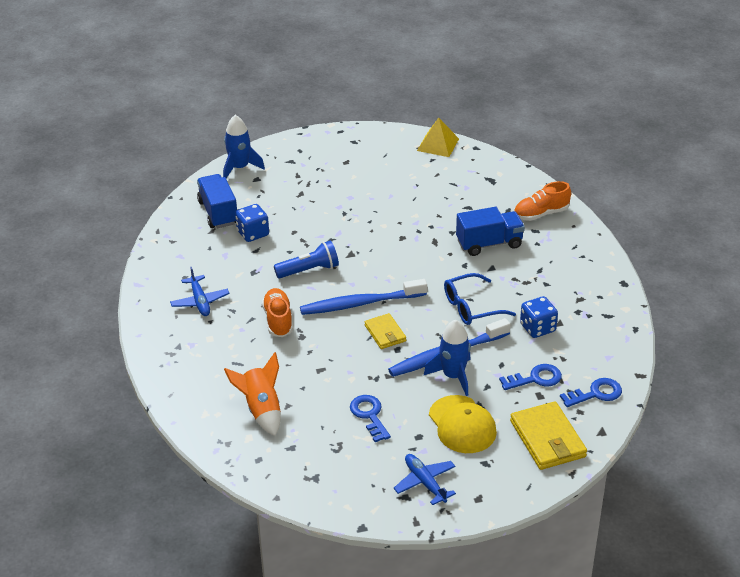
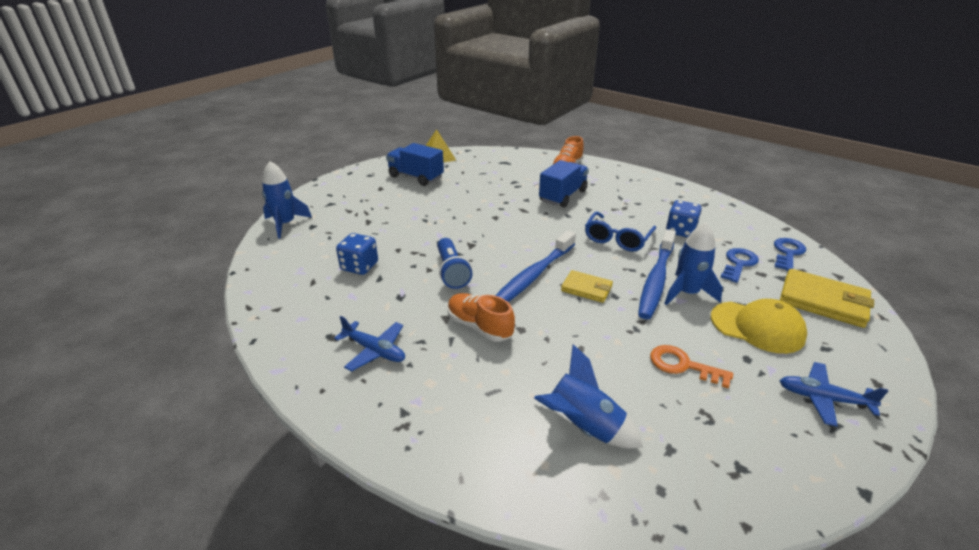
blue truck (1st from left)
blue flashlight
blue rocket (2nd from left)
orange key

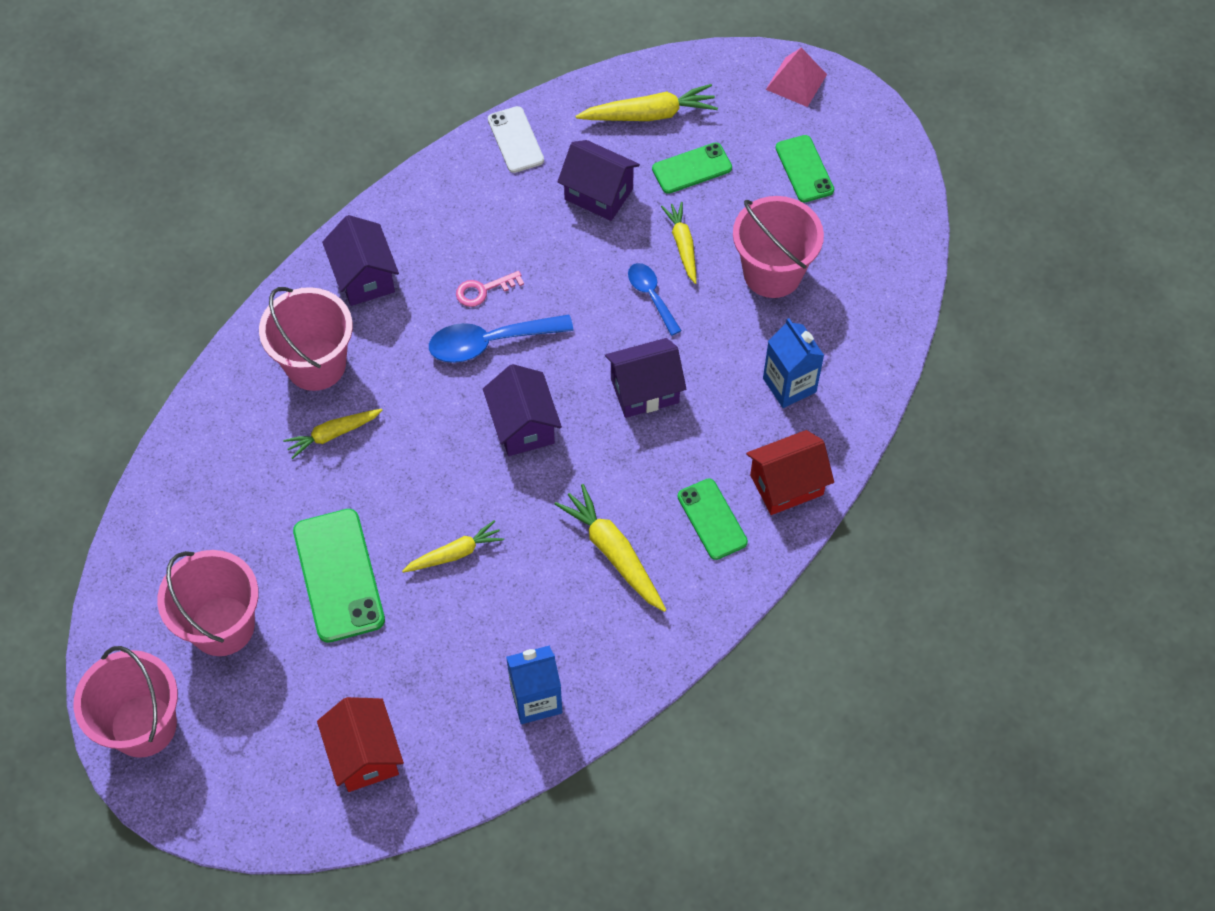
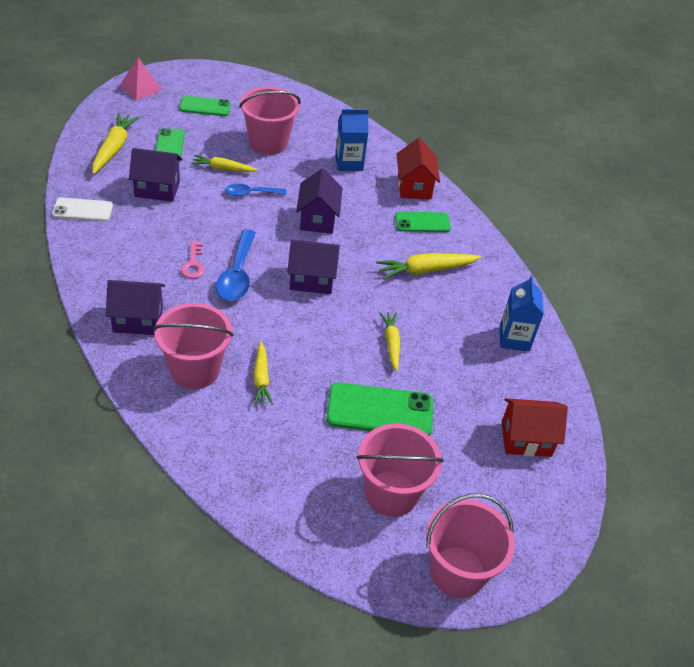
purple house (2nd from left)

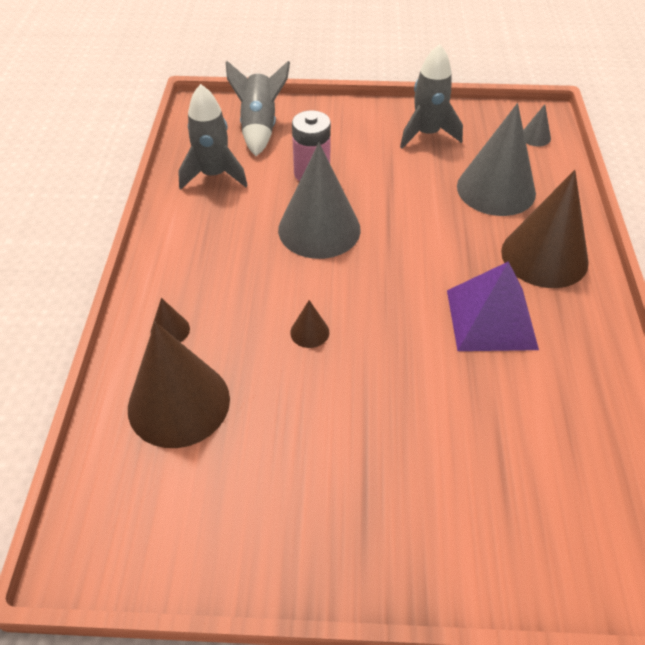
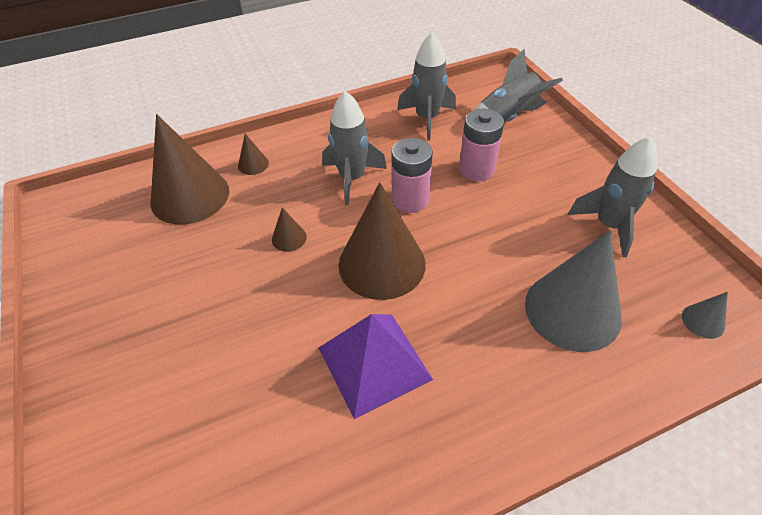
grey rocket (1st from left)
brown cone (4th from left)
pink battery (1st from left)

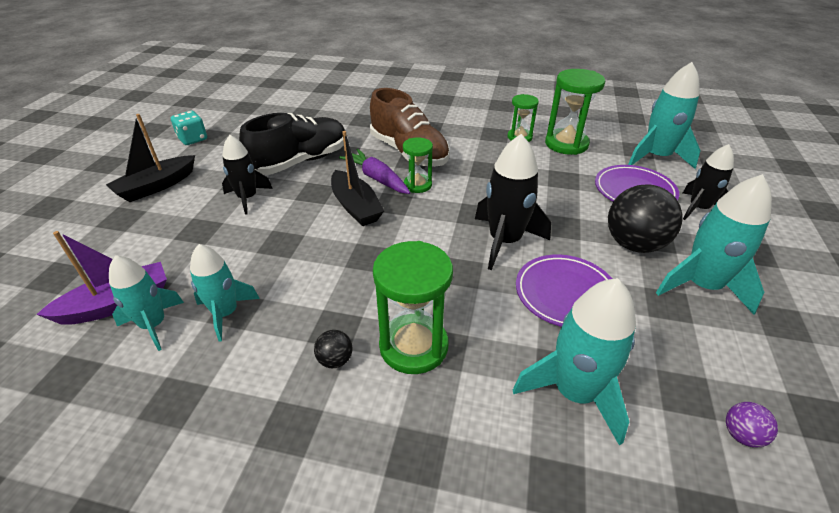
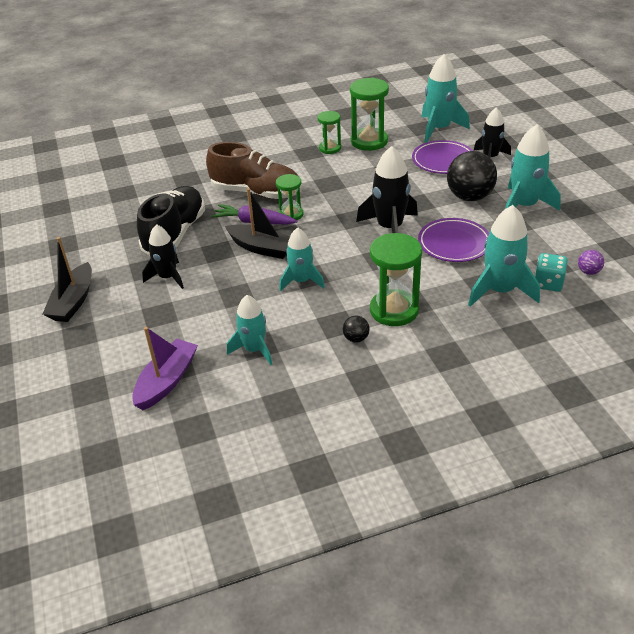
turquoise rocket (2nd from left)
turquoise dice

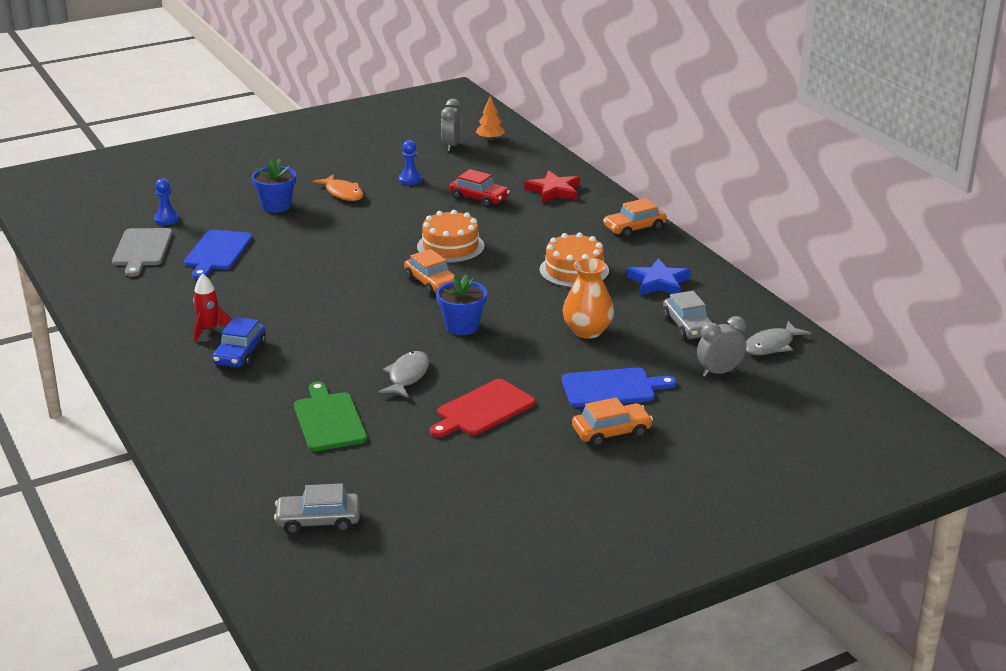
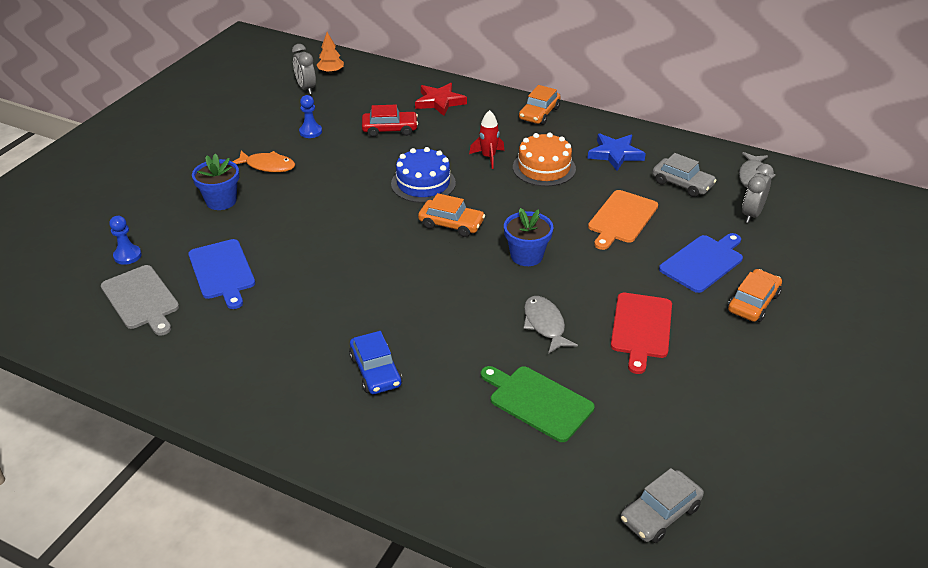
blue cake
red rocket
orange cutting board

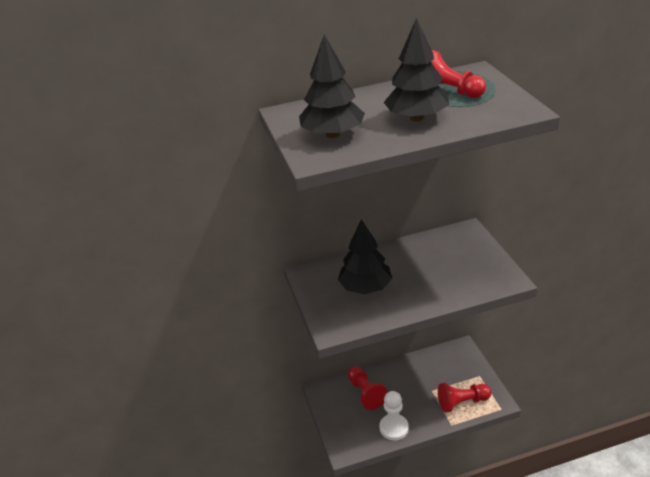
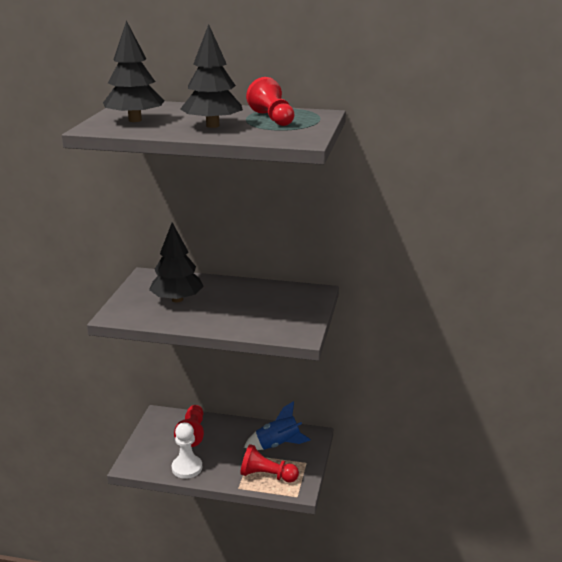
blue rocket

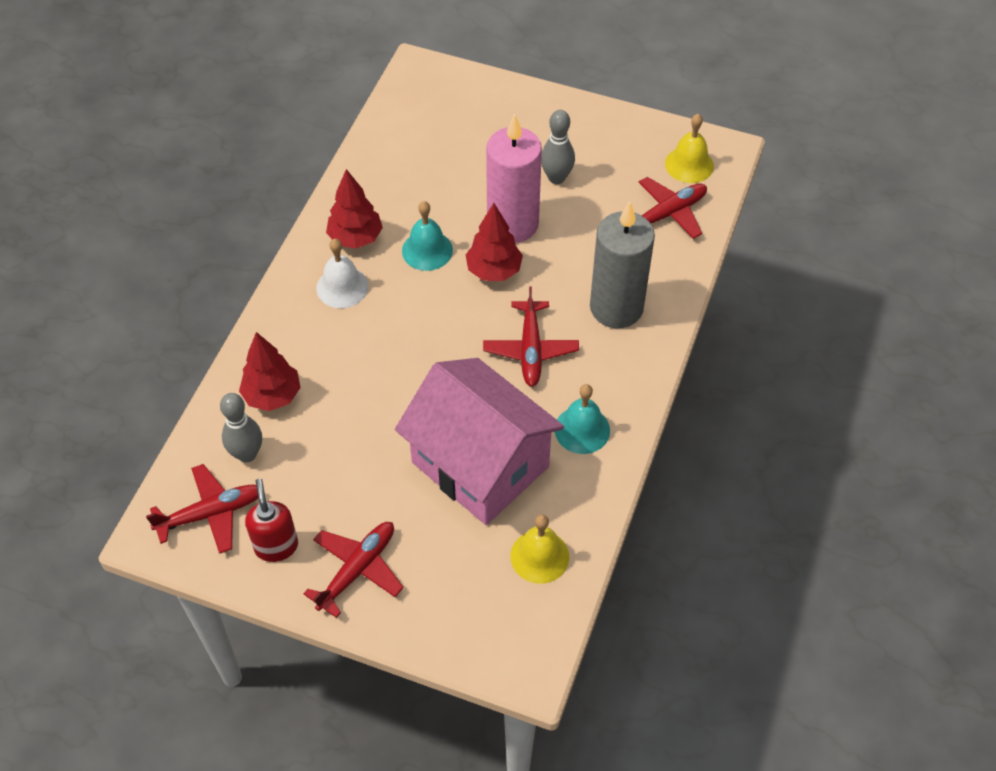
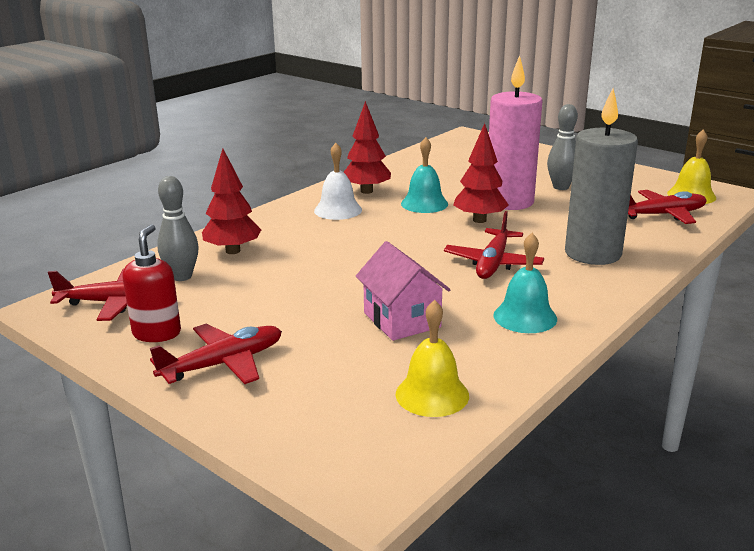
pink house

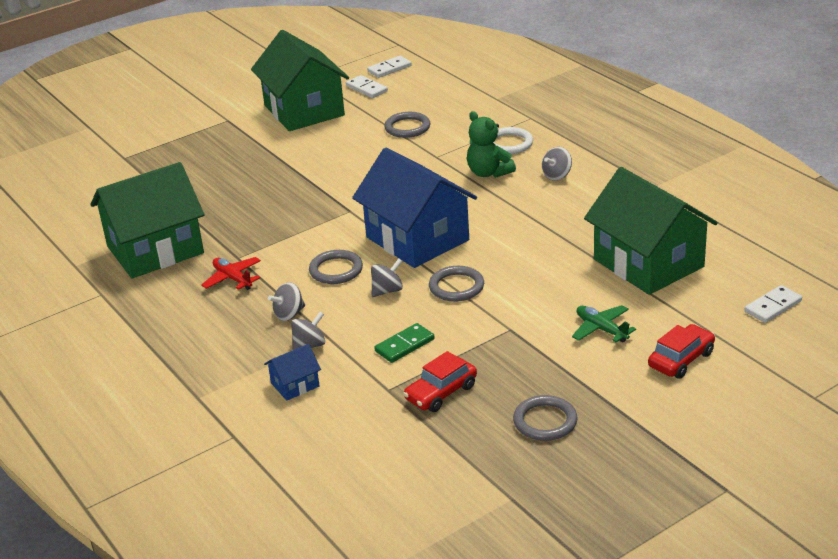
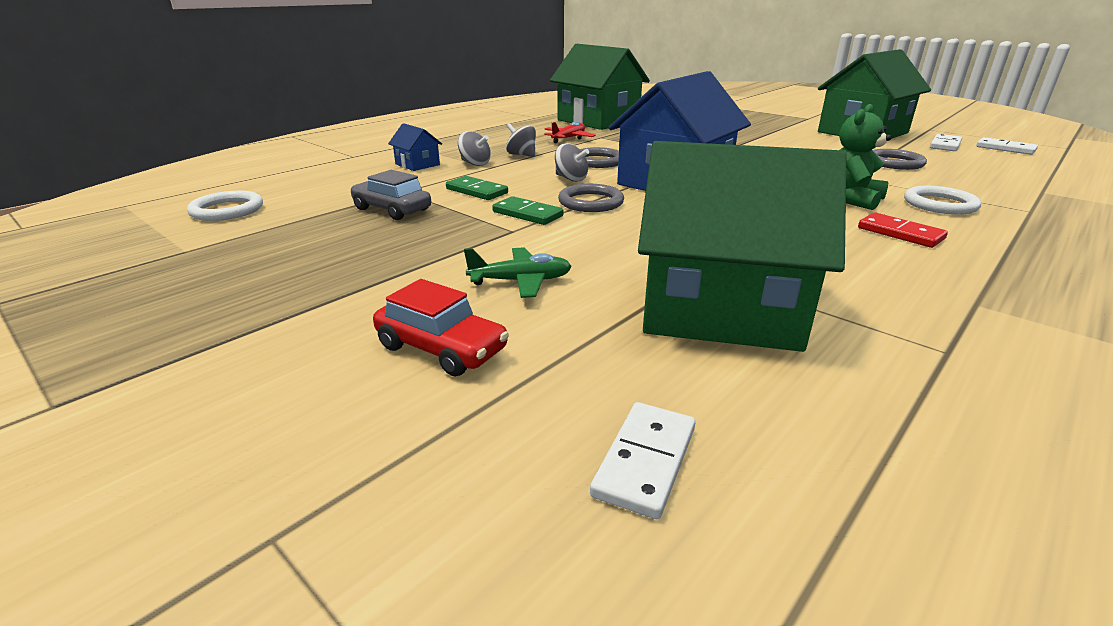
white ring (1st from left)
grey car
green plane
green domino (2nd from left)
white domino (1st from left)
green house (2nd from left)
red domino
grey ring (4th from left in the first image)

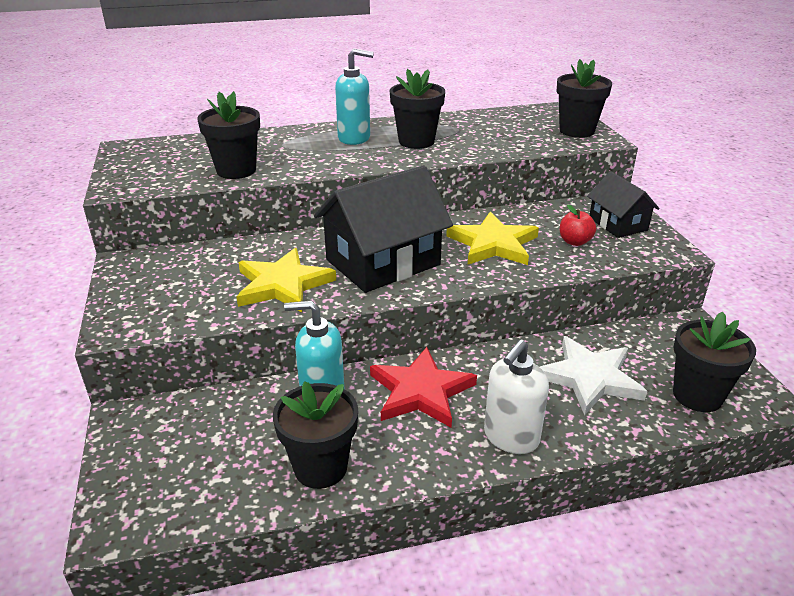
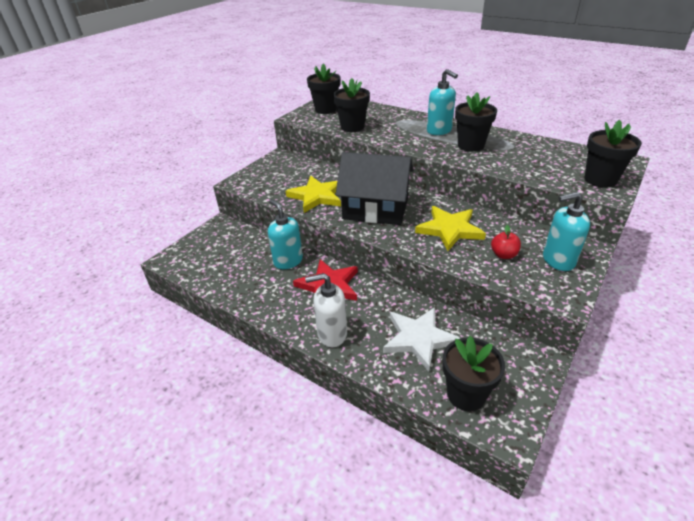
black flower pot (1st from left)
turquoise soap dispenser (3rd from left)

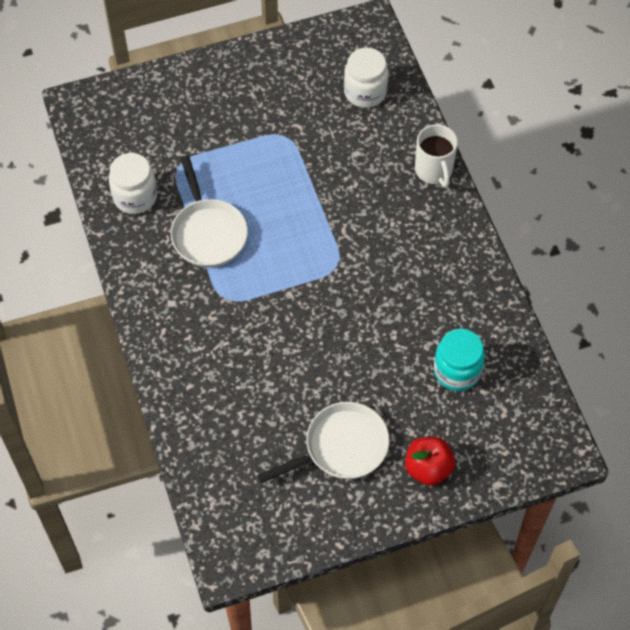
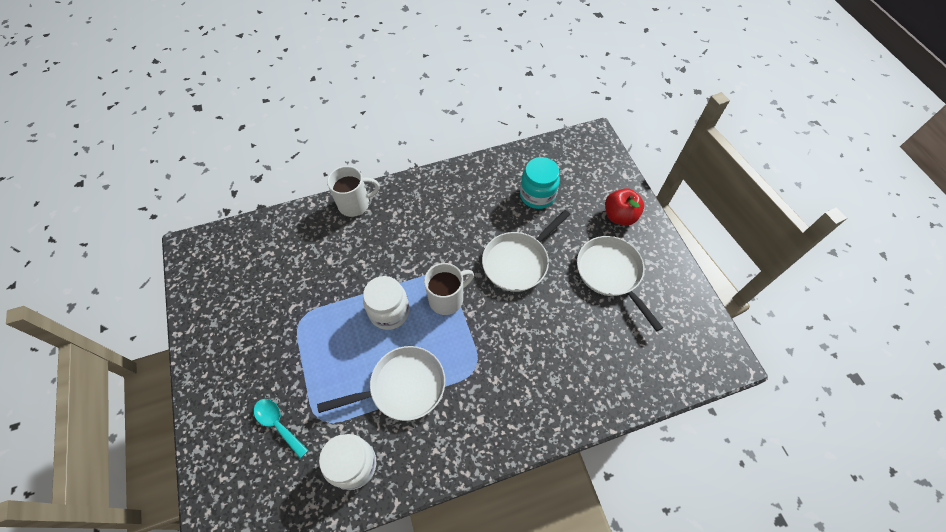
turquoise spoon
white jar (2nd from left)
white mug (2nd from left)
white pan (2nd from left)

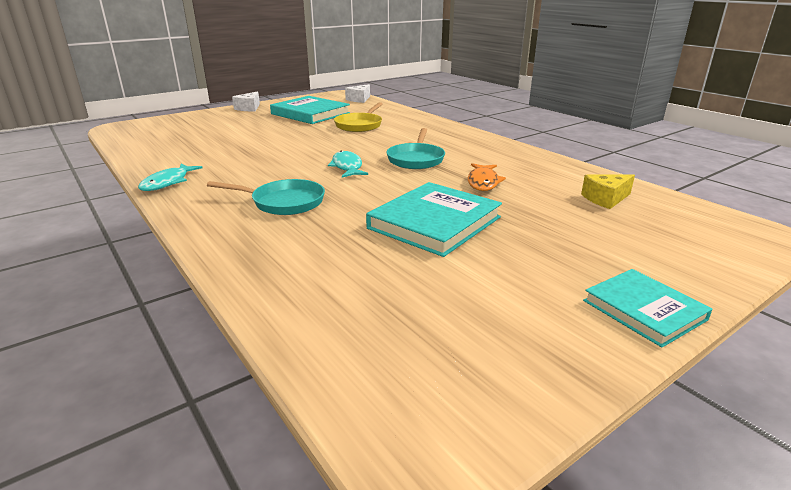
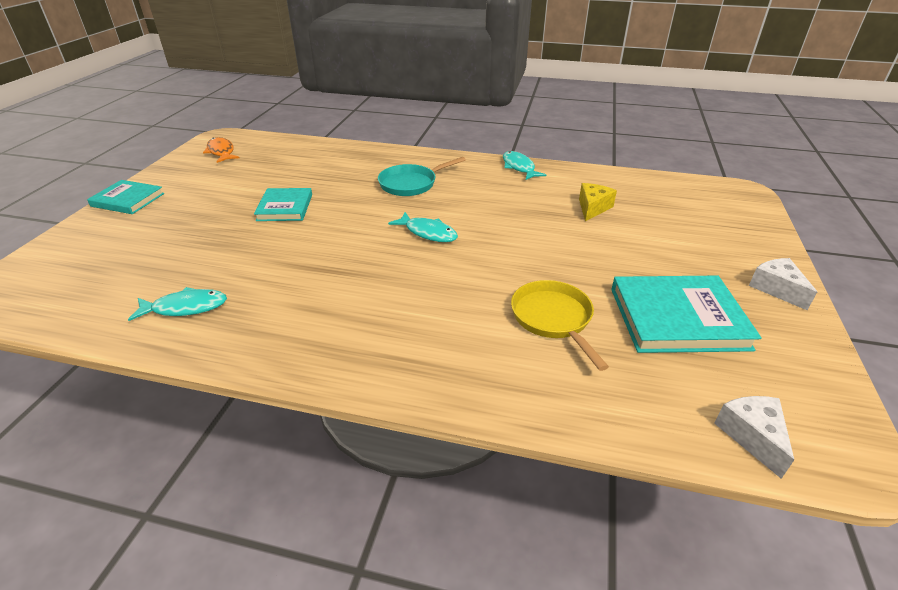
turquoise fish (1st from left)
orange fish
turquoise book (2nd from left)
yellow cheese
turquoise pan (2nd from left in the first image)

